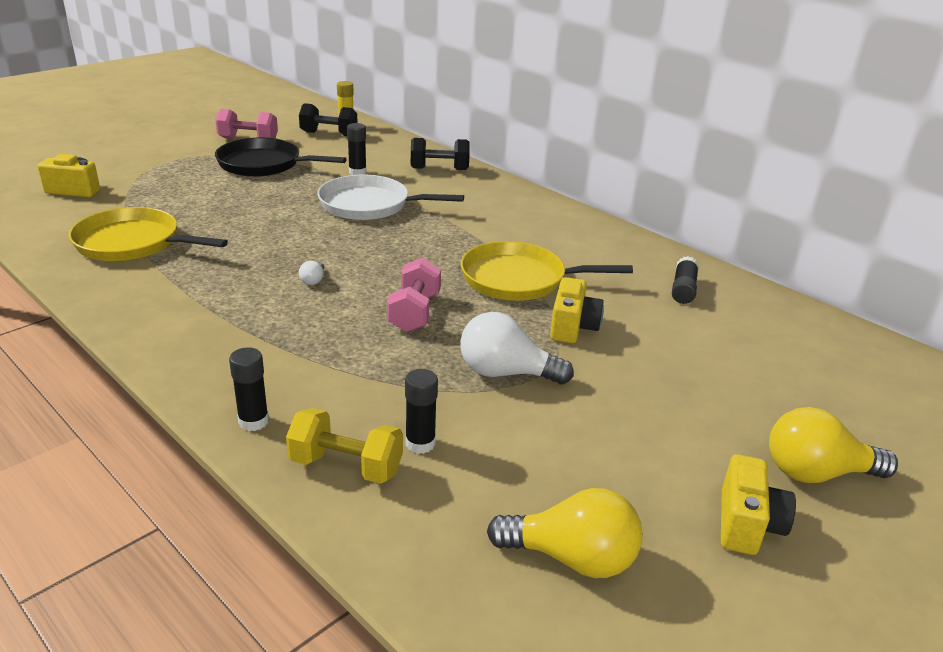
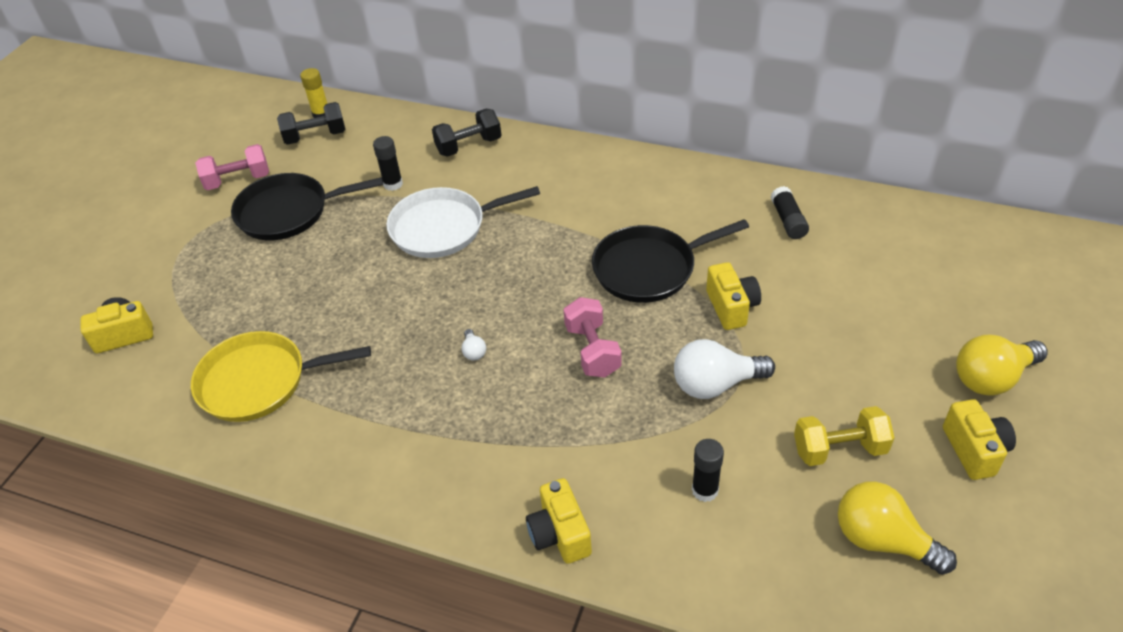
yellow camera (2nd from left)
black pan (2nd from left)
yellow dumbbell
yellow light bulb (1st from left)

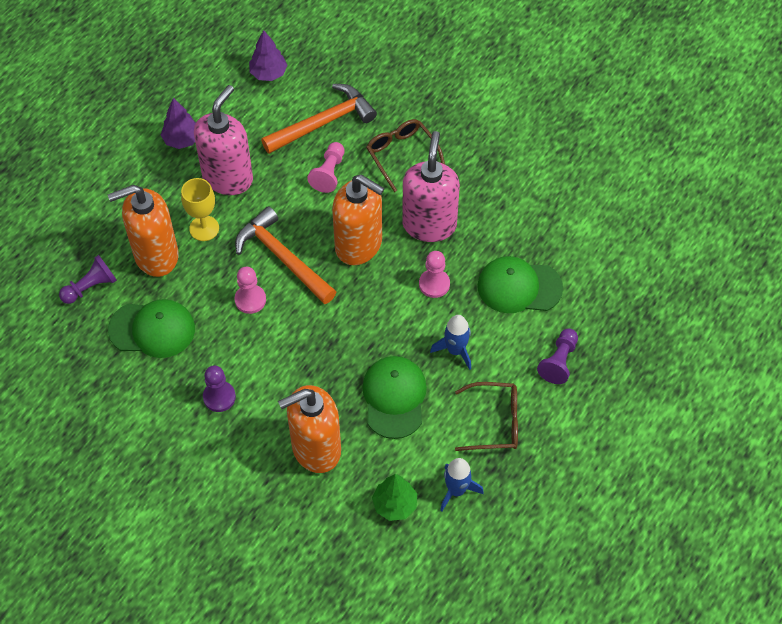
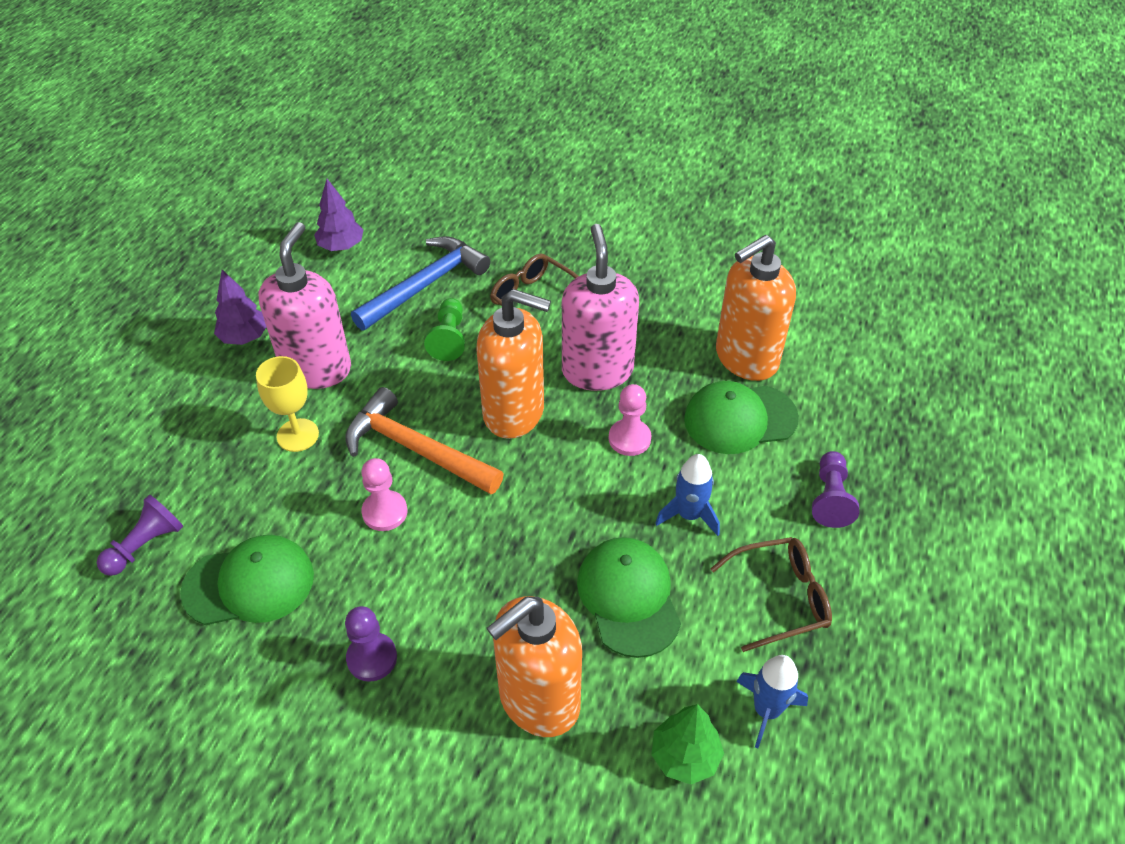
blue hammer
green pawn
orange soap dispenser (3rd from left)

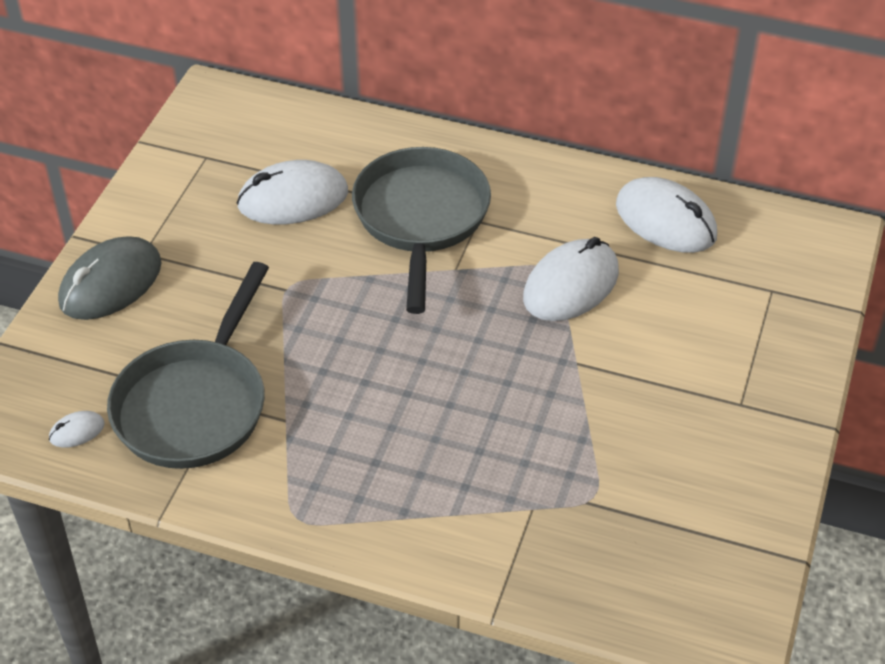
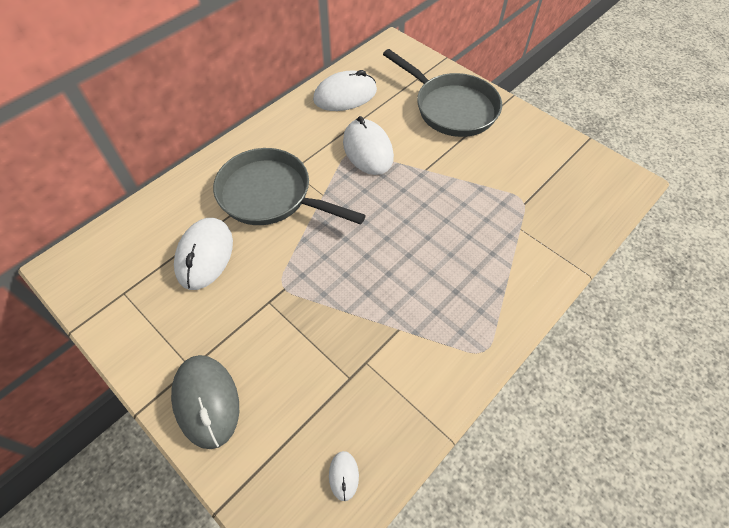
grey pan (2nd from left)

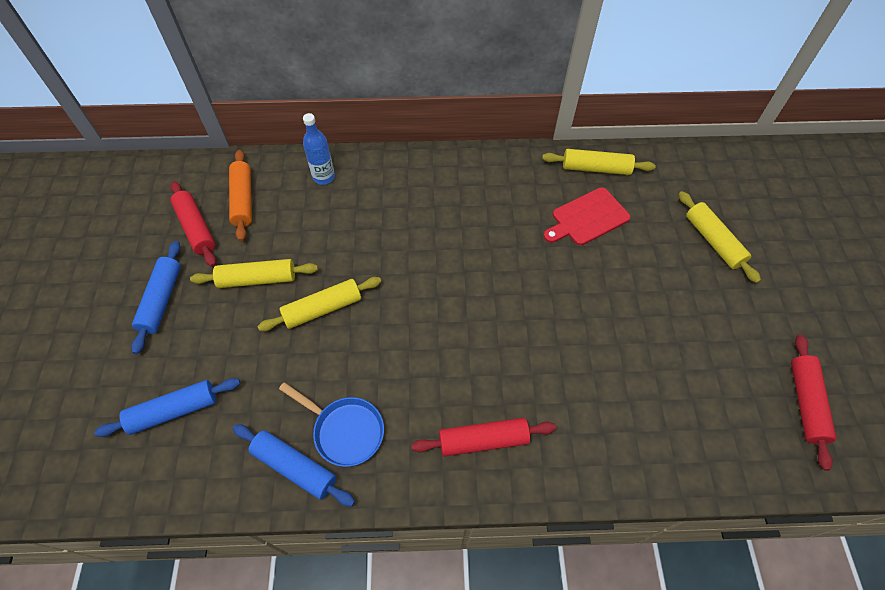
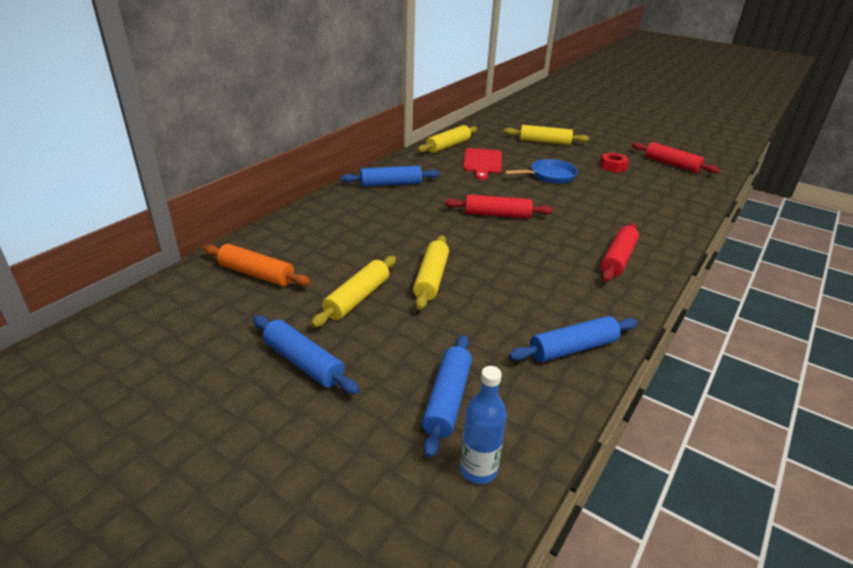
blue rolling pin (2nd from left)
red rolling pin (1st from left)
blue bottle
blue pan
red nut

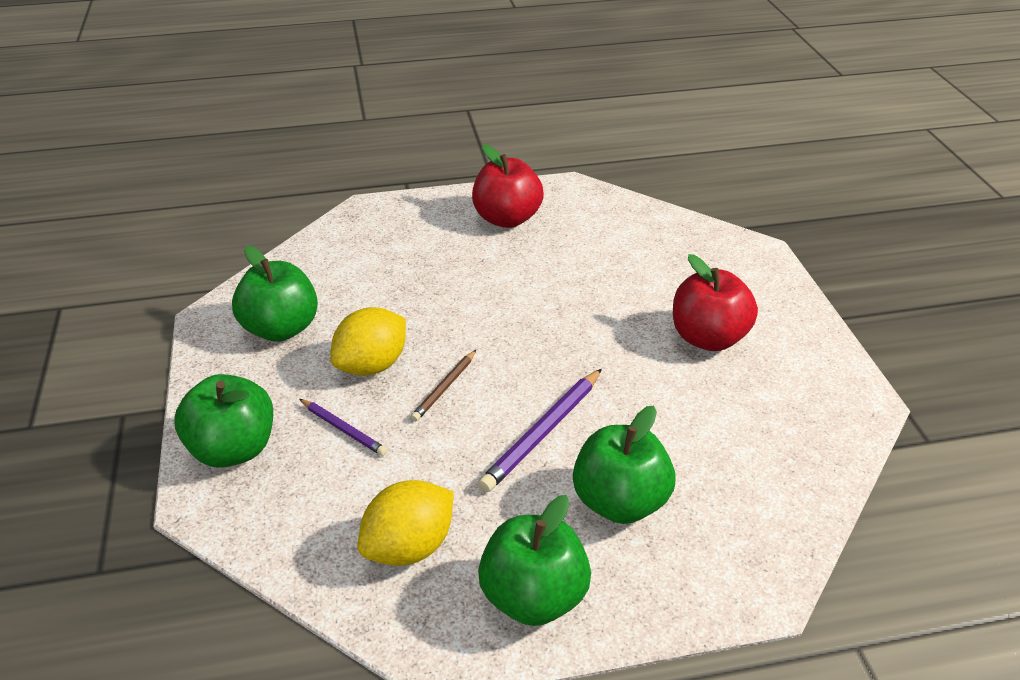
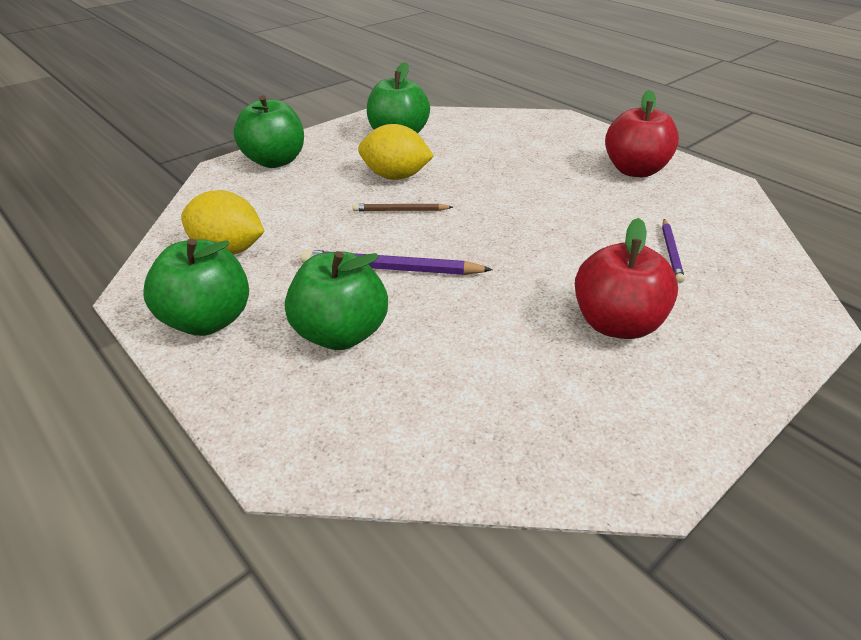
purple pencil (2nd from left)

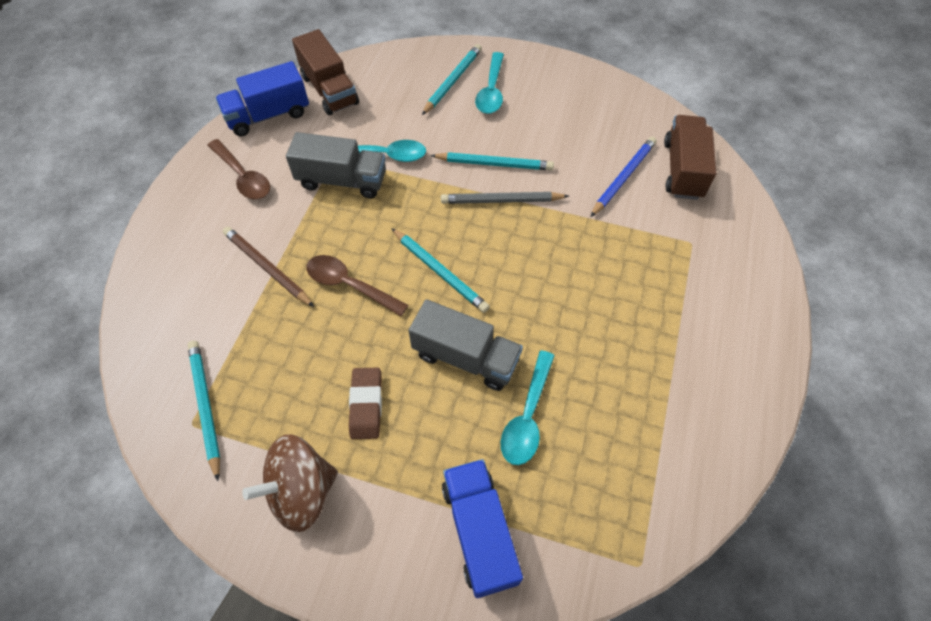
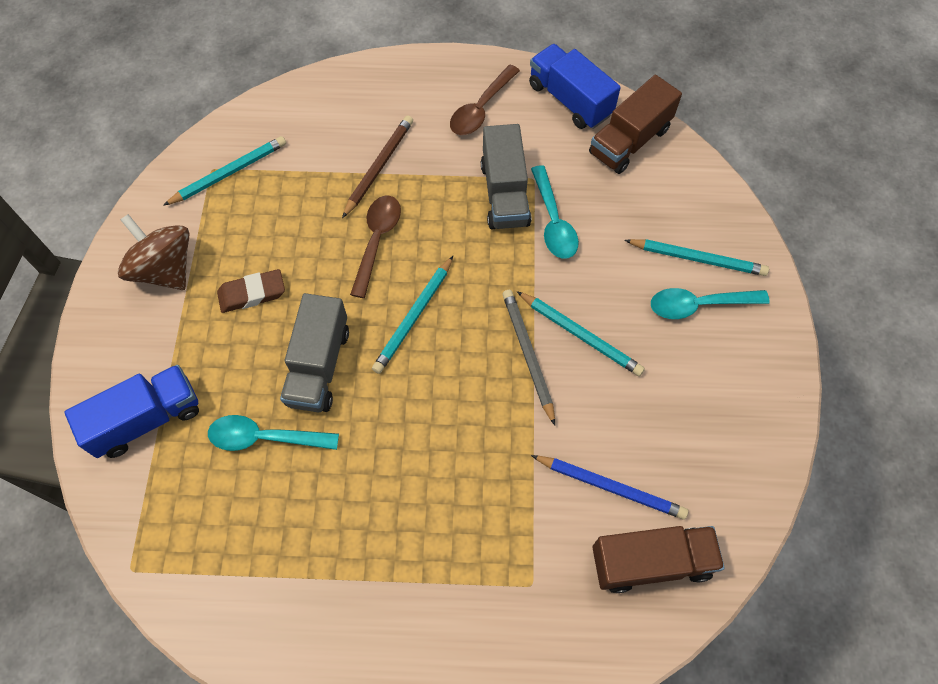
turquoise pencil (3rd from left)

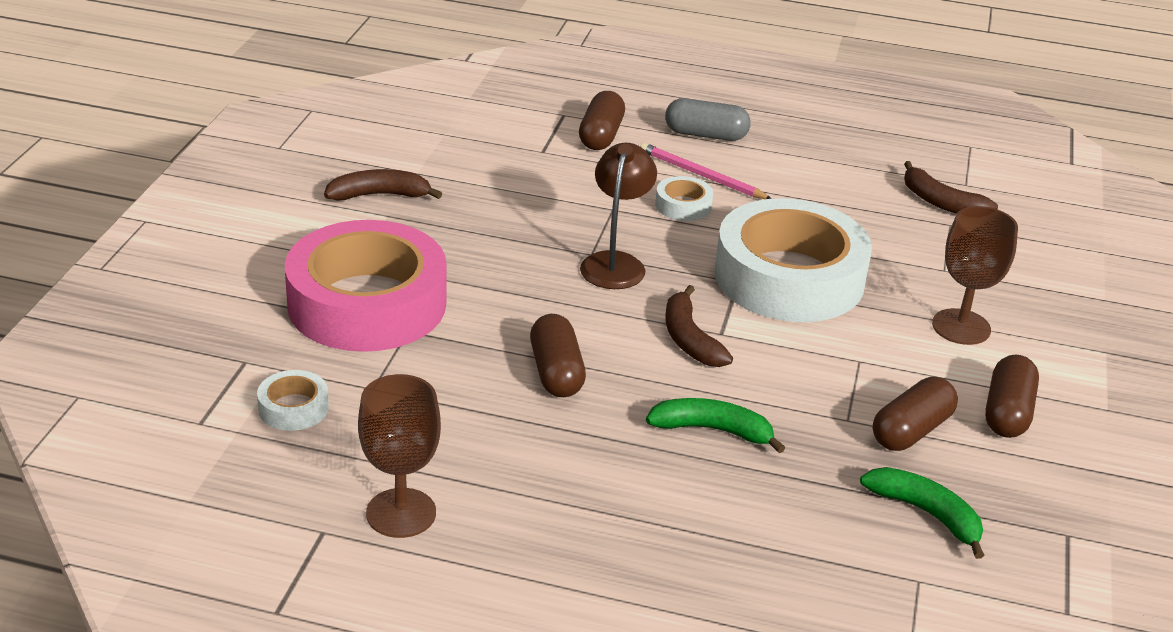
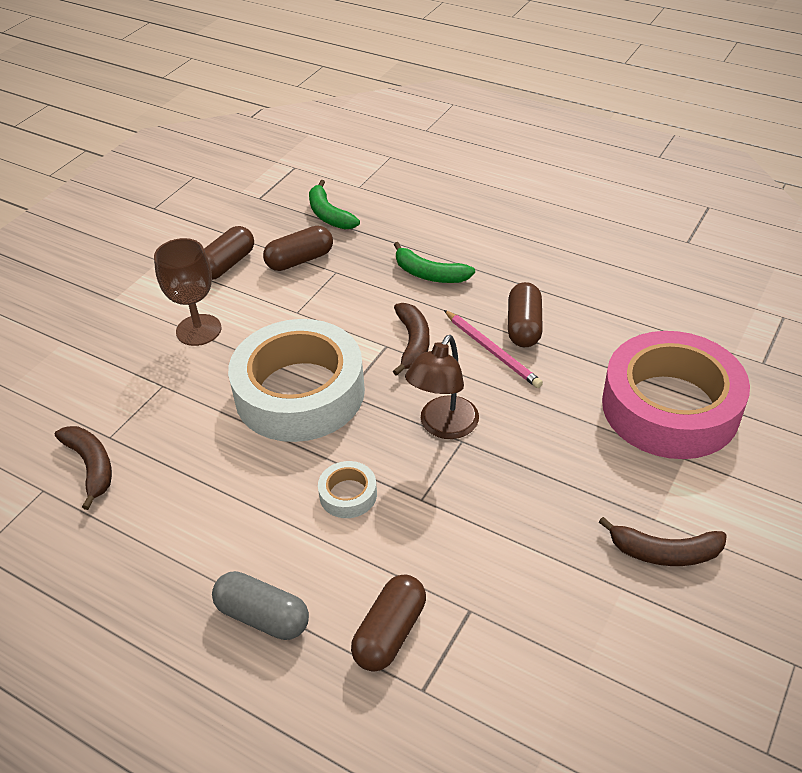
pink pencil
white tape (1st from left in the first image)
brown goblet (1st from left in the first image)

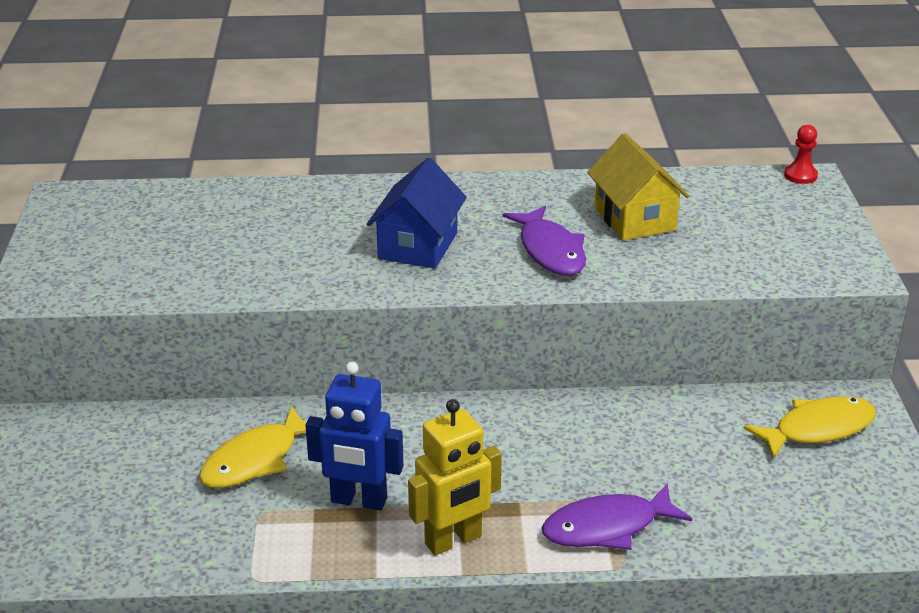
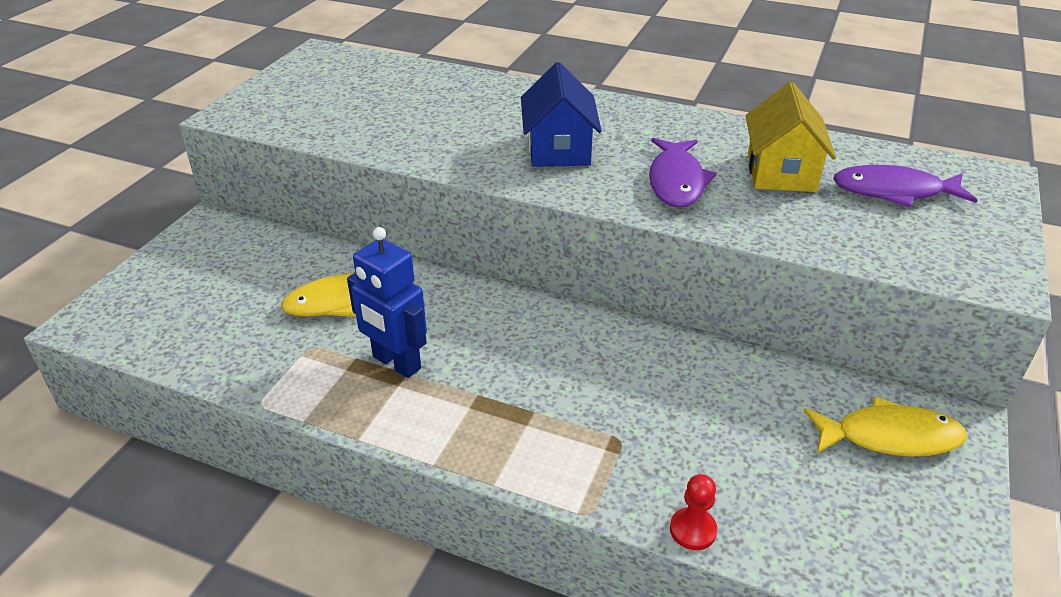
blue house
red pawn
purple fish (2nd from left)
yellow robot

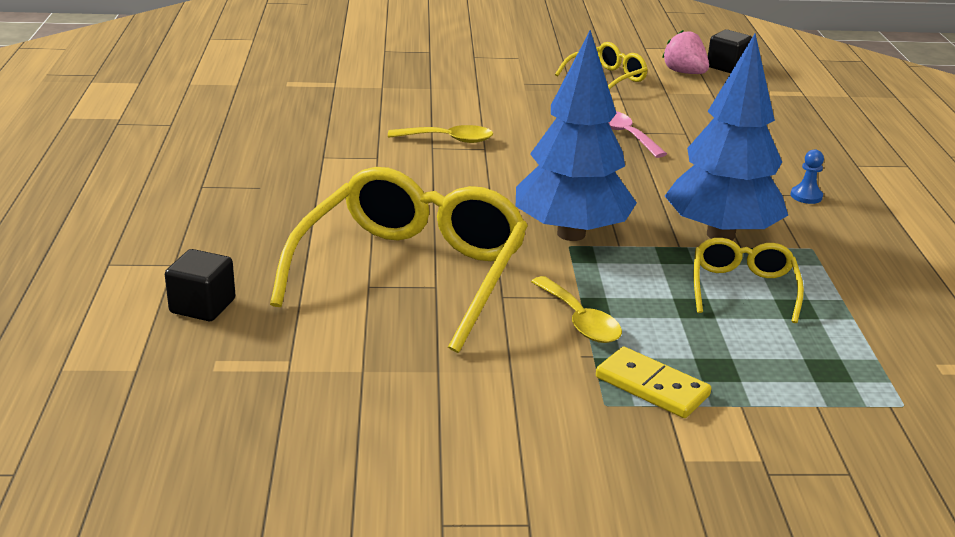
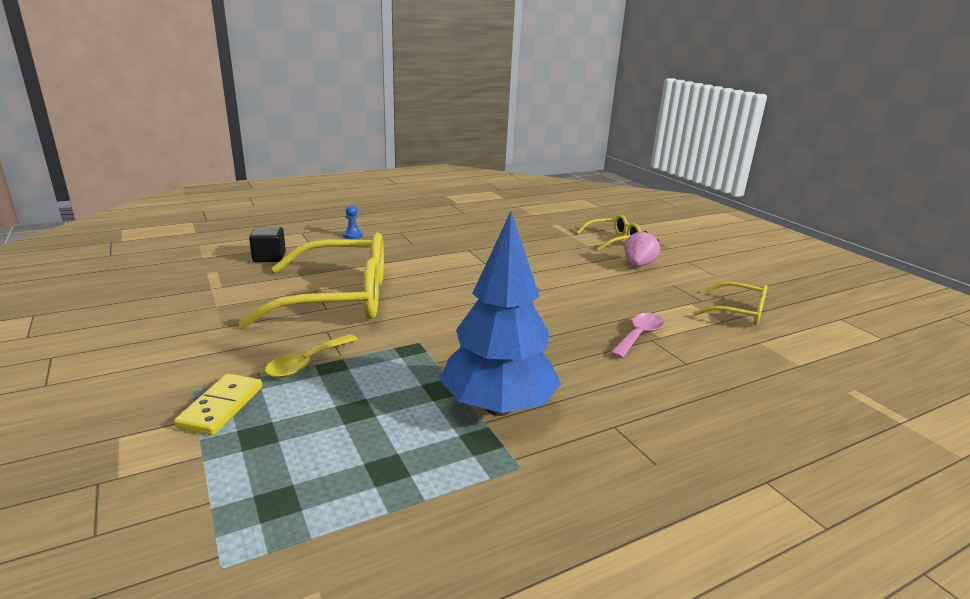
blue pawn
yellow glasses (2nd from left)
pink strawberry
yellow spoon (1st from left in the first image)
blue tree (1st from left in the first image)
black cube (2nd from left in the first image)

